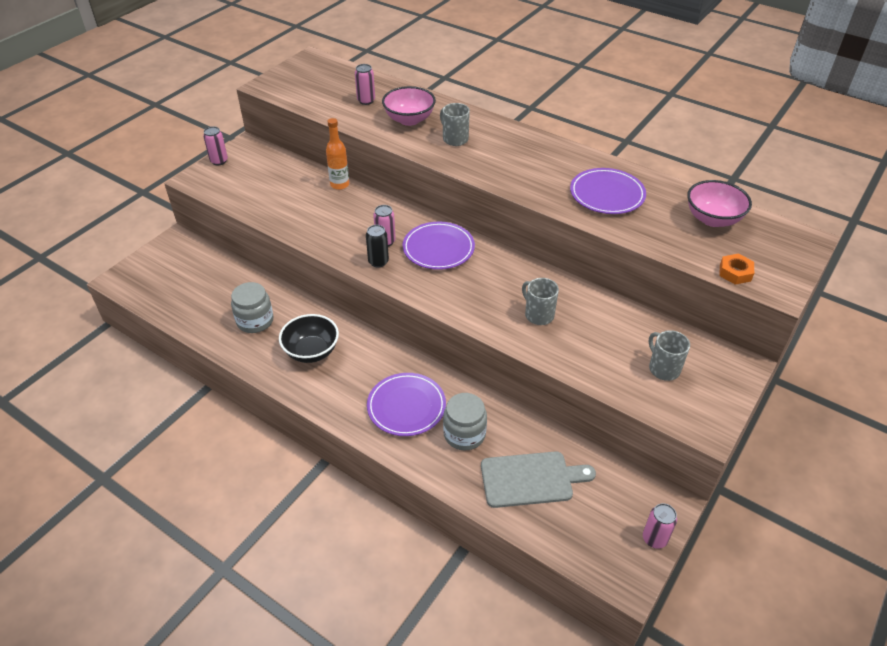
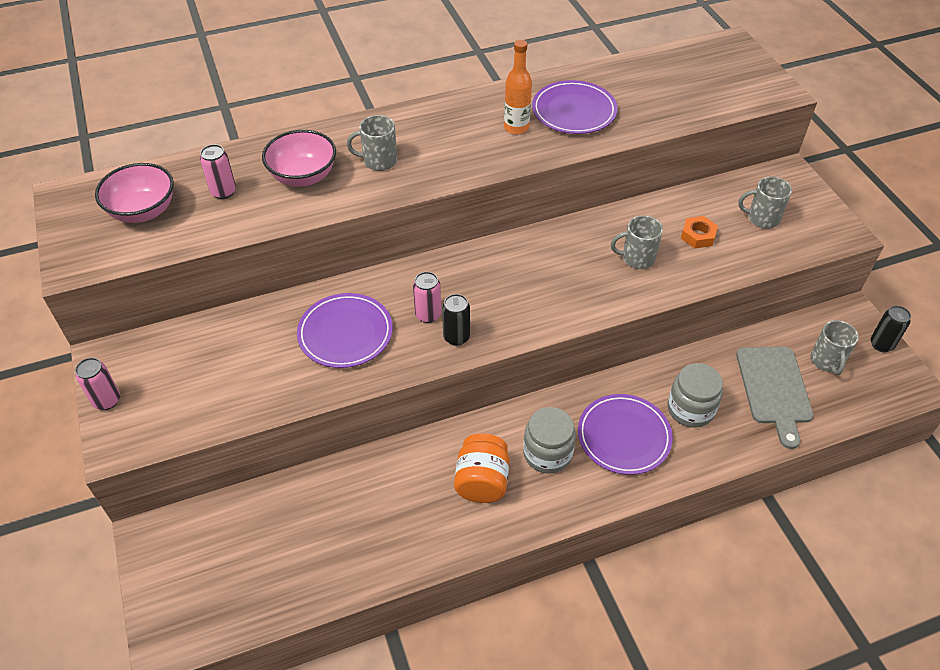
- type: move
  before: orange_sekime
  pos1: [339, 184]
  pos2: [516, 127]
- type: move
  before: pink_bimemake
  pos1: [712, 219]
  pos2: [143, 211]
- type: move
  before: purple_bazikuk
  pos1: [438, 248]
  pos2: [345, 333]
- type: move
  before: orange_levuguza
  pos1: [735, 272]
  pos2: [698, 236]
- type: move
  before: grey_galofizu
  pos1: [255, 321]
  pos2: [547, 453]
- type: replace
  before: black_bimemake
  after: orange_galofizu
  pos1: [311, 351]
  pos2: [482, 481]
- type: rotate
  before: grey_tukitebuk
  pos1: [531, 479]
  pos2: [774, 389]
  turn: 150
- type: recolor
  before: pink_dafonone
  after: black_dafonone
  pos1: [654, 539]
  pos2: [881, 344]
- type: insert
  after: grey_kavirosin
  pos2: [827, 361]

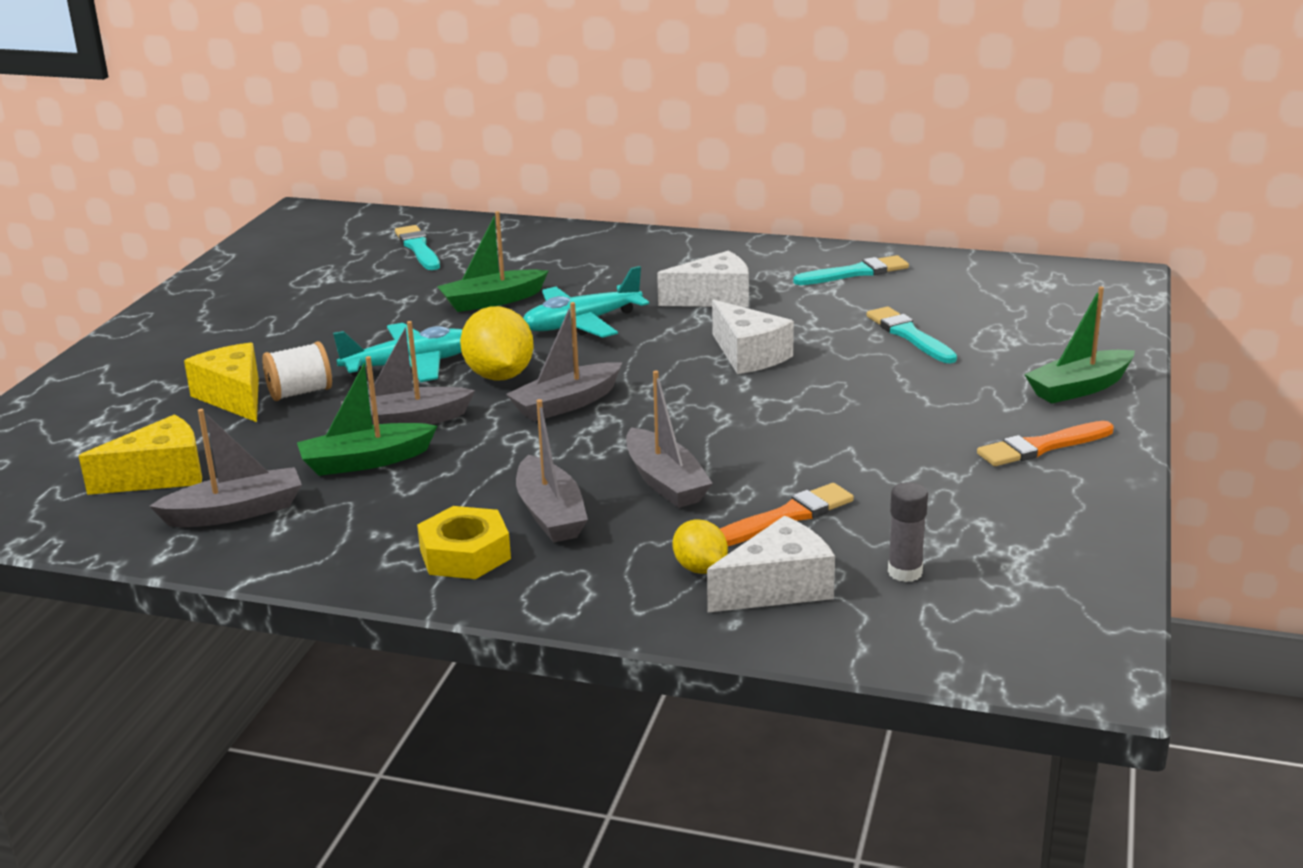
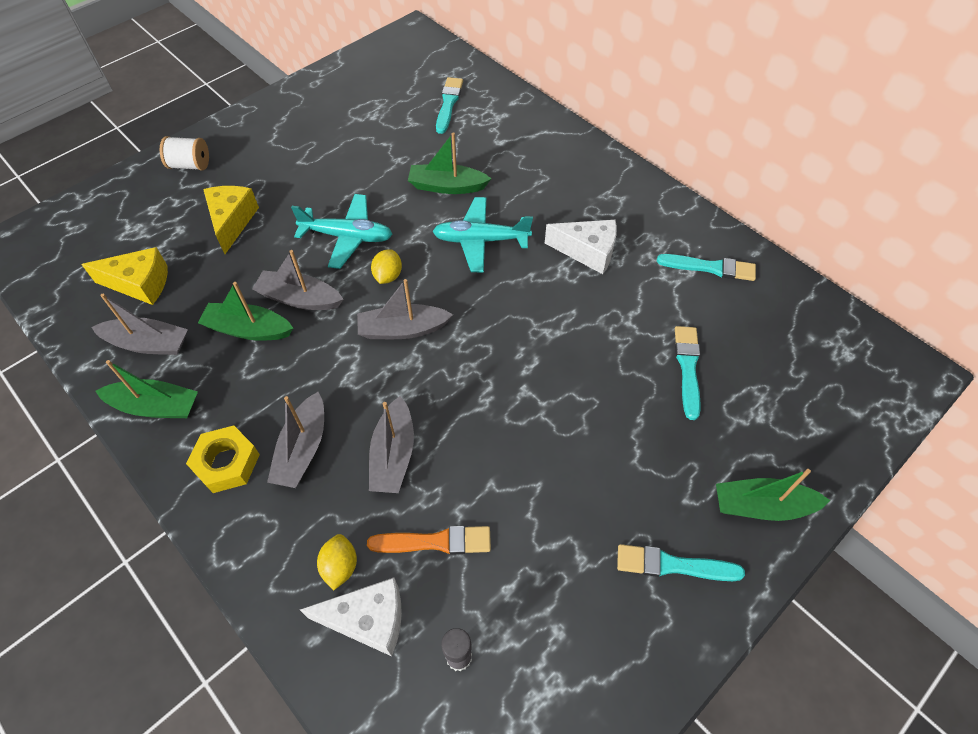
- type: delete
  before: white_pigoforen
  pos1: [748, 355]
- type: resize
  before: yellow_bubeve
  pos1: [499, 376]
  pos2: [388, 276]
  scale: 0.58
- type: move
  before: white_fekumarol
  pos1: [300, 393]
  pos2: [190, 165]
- type: recolor
  before: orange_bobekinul
  after: turquoise_bobekinul
  pos1: [1042, 446]
  pos2: [673, 565]
- type: insert
  after: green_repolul
  pos2: [156, 406]

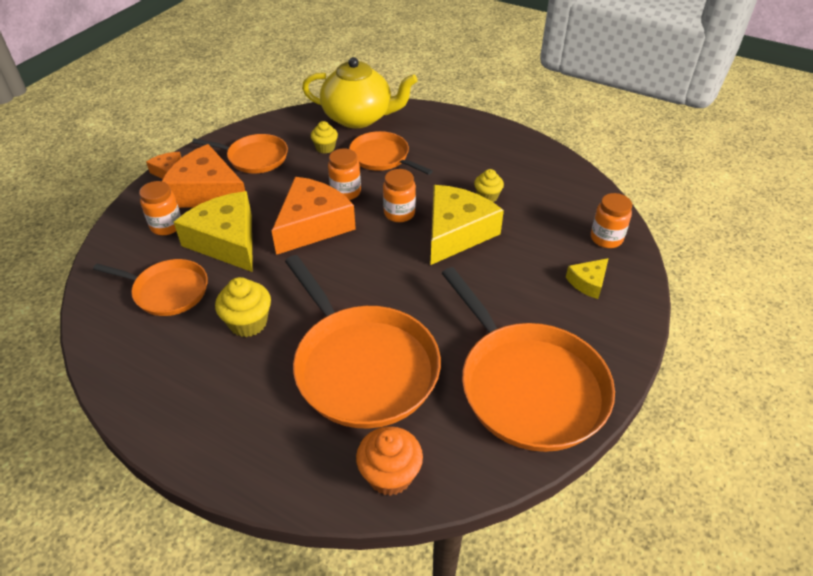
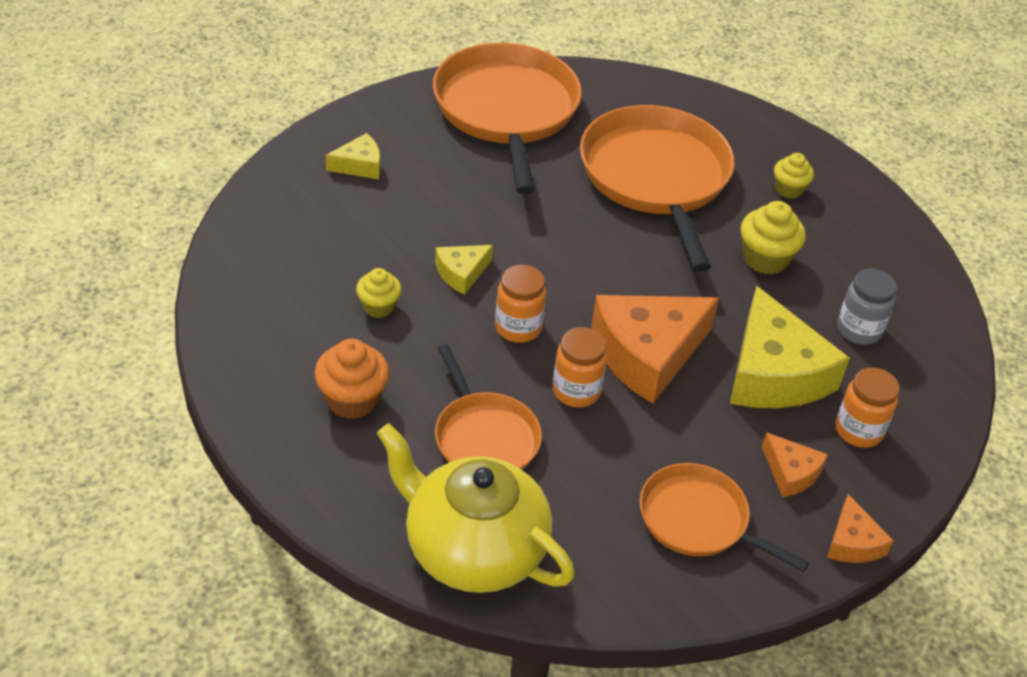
- type: move
  before: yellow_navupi
  pos1: [325, 148]
  pos2: [789, 189]
- type: resize
  before: orange_pigoforen
  pos1: [207, 192]
  pos2: [790, 473]
  scale: 0.48
- type: resize
  before: yellow_pigoforen
  pos1: [456, 233]
  pos2: [461, 273]
  scale: 0.48
- type: delete
  before: orange_galofizu
  pos1: [606, 238]
- type: replace
  before: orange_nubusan
  after: grey_galofizu
  pos1: [167, 291]
  pos2: [859, 330]
- type: move
  before: orange_navupi
  pos1: [390, 475]
  pos2: [352, 400]

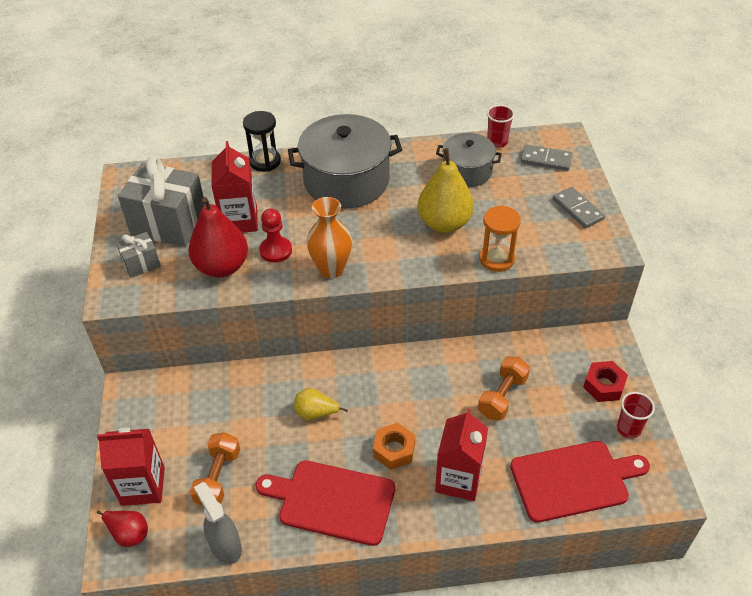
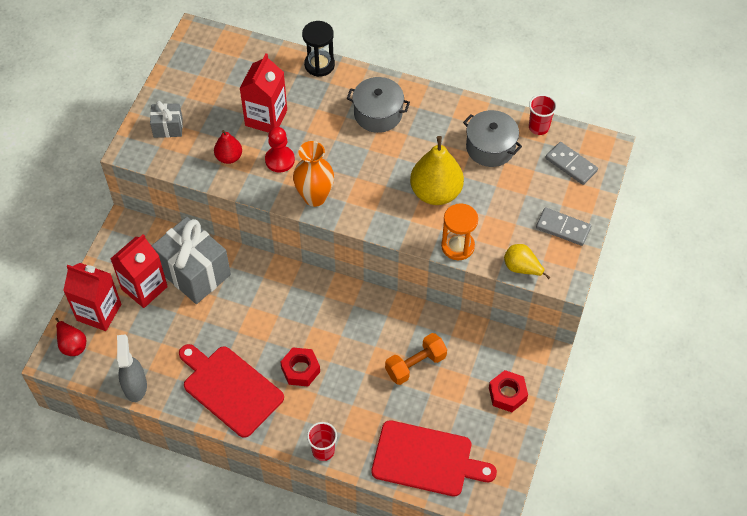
- type: resize
  before: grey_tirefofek
  pos1: [346, 181]
  pos2: [378, 114]
  scale: 0.59
- type: move
  before: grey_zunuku
  pos1: [169, 224]
  pos2: [194, 273]
- type: rotate
  before: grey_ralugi
  pos1: [577, 209]
  pos2: [563, 228]
  turn: -60
- type: resize
  before: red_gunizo
  pos1: [222, 267]
  pos2: [229, 157]
  scale: 0.54
- type: move
  before: yellow_gunizo
  pos1: [316, 413]
  pos2: [521, 268]
- type: move
  before: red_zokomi
  pos1: [628, 429]
  pos2: [323, 451]
- type: move
  before: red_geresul
  pos1: [458, 479]
  pos2: [144, 288]
- type: recolor
  before: orange_levuguza
  after: red_levuguza
  pos1: [394, 450]
  pos2: [300, 370]
- type: delete
  before: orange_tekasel
  pos1: [218, 477]

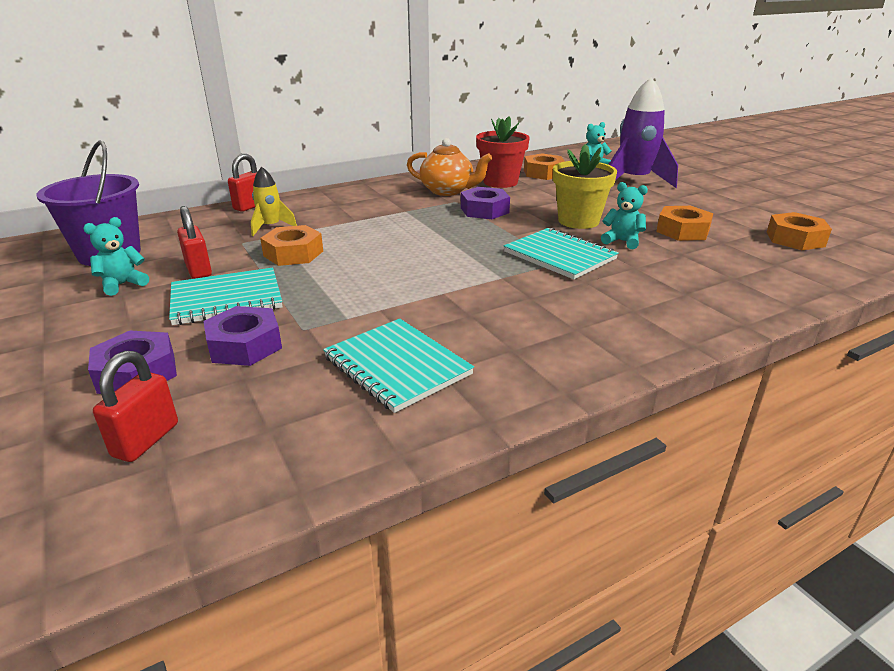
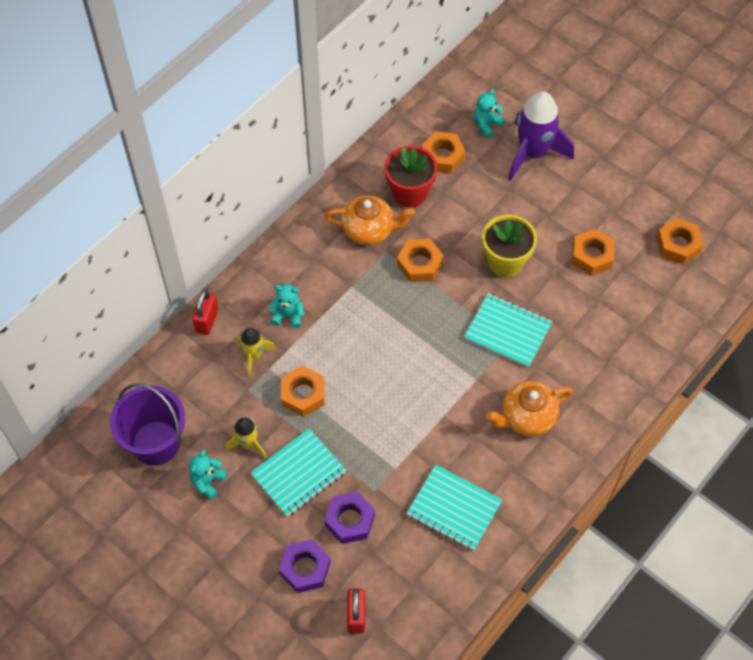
- type: move
  before: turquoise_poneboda
  pos1: [622, 241]
  pos2: [288, 315]
- type: recolor
  before: purple_levuguza
  after: orange_levuguza
  pos1: [484, 210]
  pos2: [419, 264]
- type: replace
  before: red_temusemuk
  after: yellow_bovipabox
  pos1: [198, 270]
  pos2: [248, 443]
- type: insert
  after: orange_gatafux
  pos2: [526, 417]

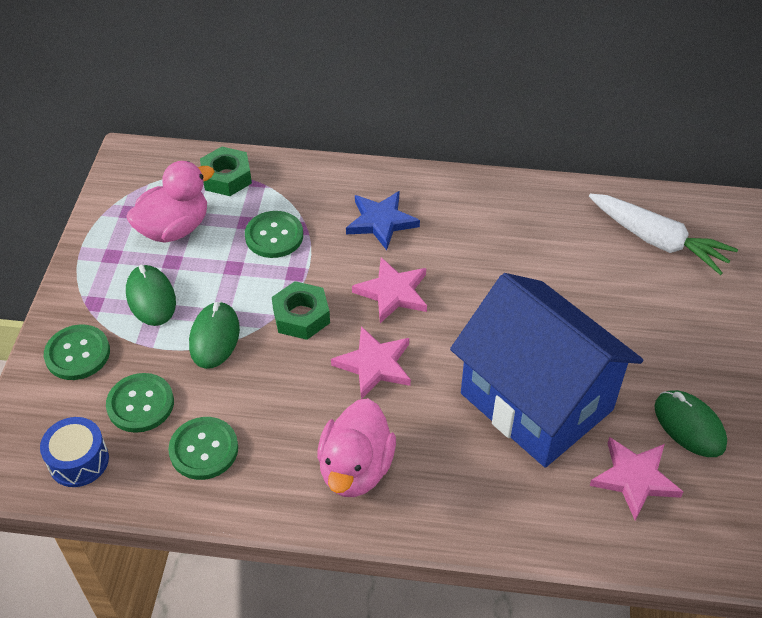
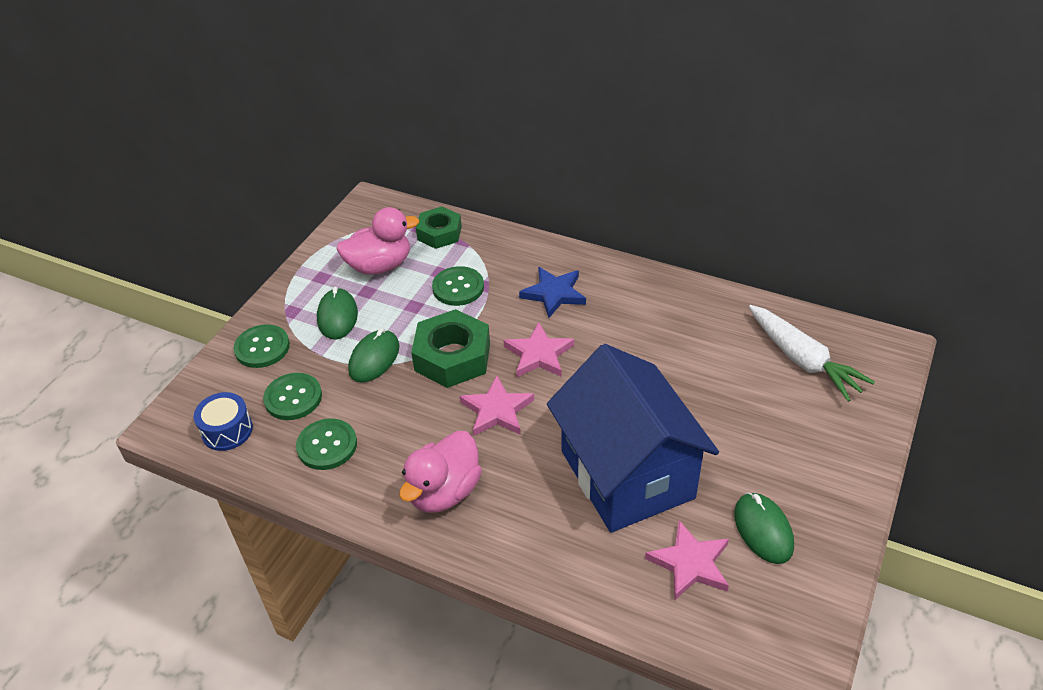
- type: resize
  before: green_levuguza
  pos1: [301, 316]
  pos2: [452, 357]
  scale: 1.53

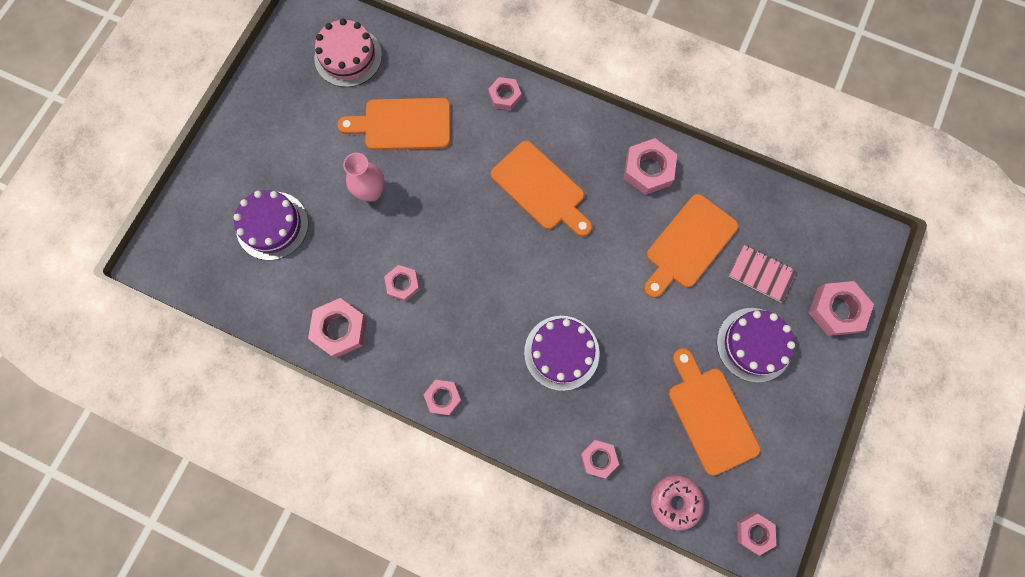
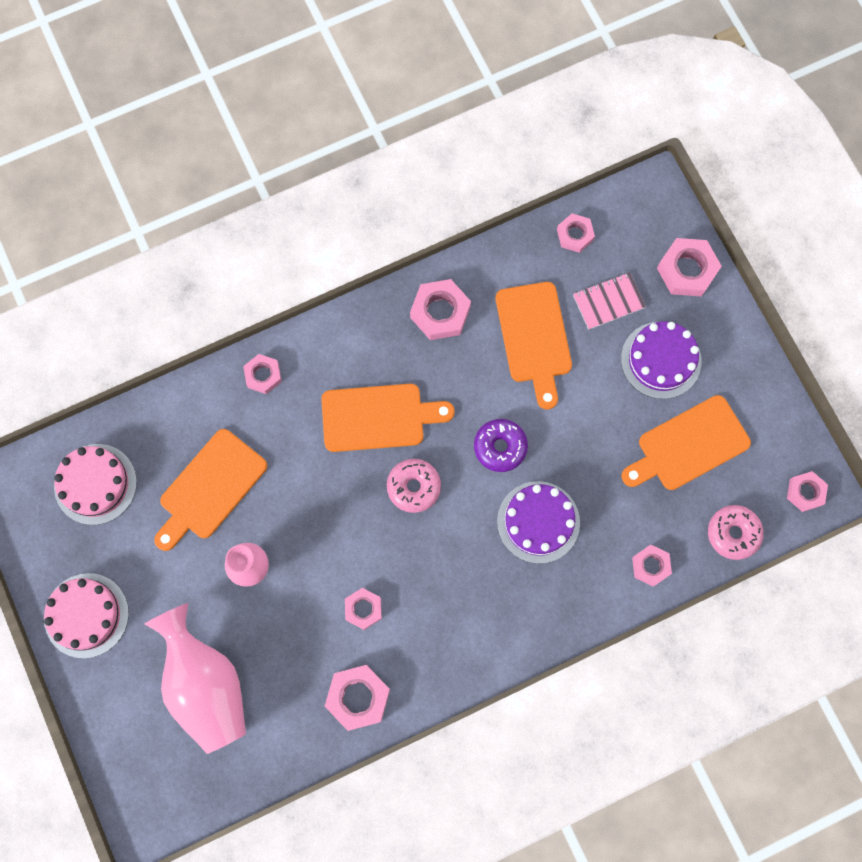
- type: replace
  before: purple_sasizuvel
  after: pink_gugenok
  pos1: [272, 225]
  pos2: [205, 685]
- type: rotate
  before: orange_tukitebuk
  pos1: [710, 415]
  pos2: [688, 445]
  turn: -45
- type: move
  before: pink_levuguza
  pos1: [443, 397]
  pos2: [575, 235]
- type: insert
  after: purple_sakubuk
  pos2: [500, 447]
- type: insert
  after: pink_sakubuk
  pos2: [413, 487]
- type: insert
  after: pink_sasizuvel
  pos2: [86, 615]

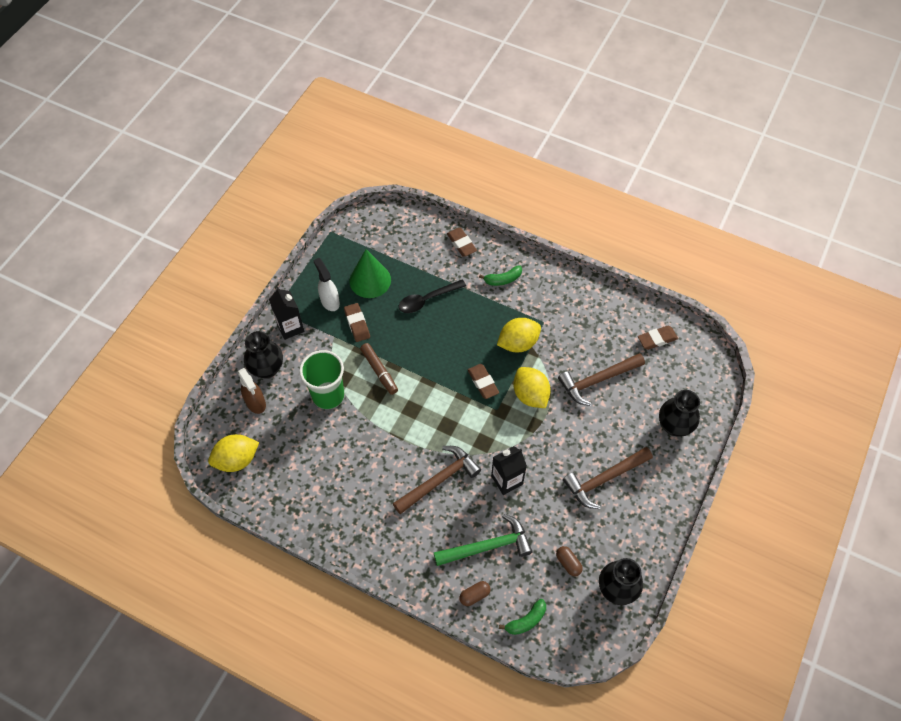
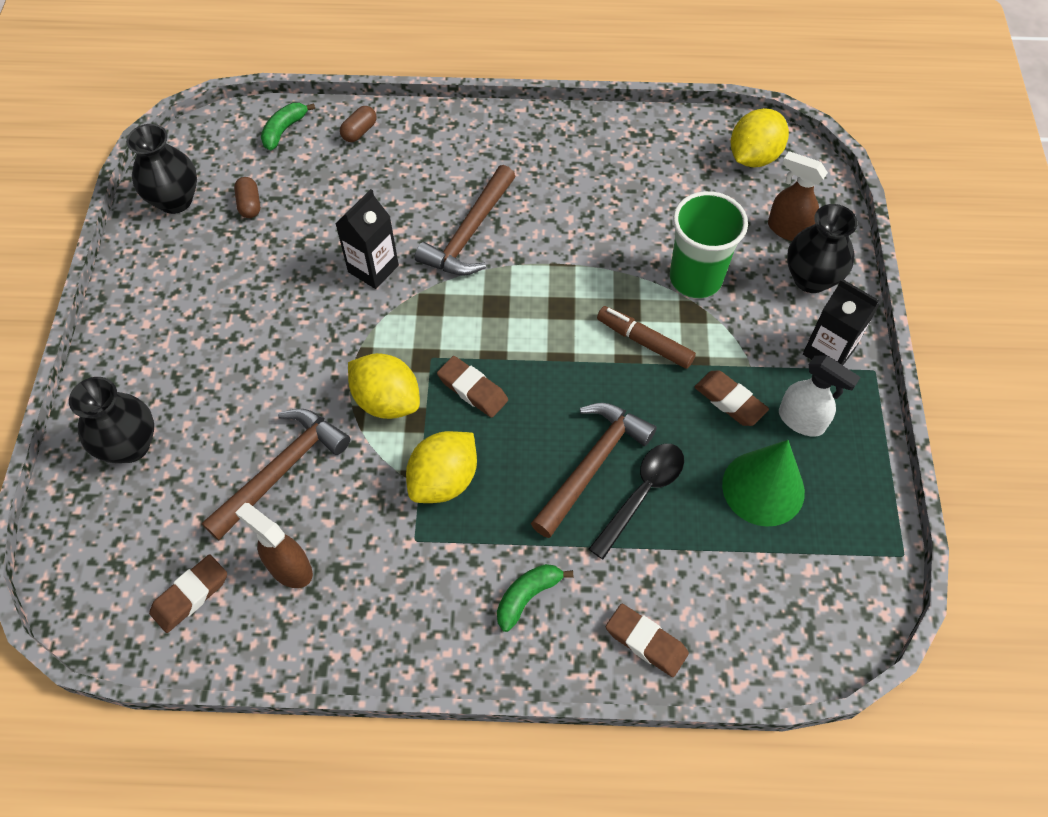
- type: move
  before: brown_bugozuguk
  pos1: [604, 479]
  pos2: [592, 465]
- type: delete
  before: green_bugozuguk
  pos1: [487, 546]
- type: rotate
  before: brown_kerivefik
  pos1: [568, 563]
  pos2: [250, 204]
  turn: 45
- type: insert
  after: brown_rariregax
  pos2: [289, 568]

